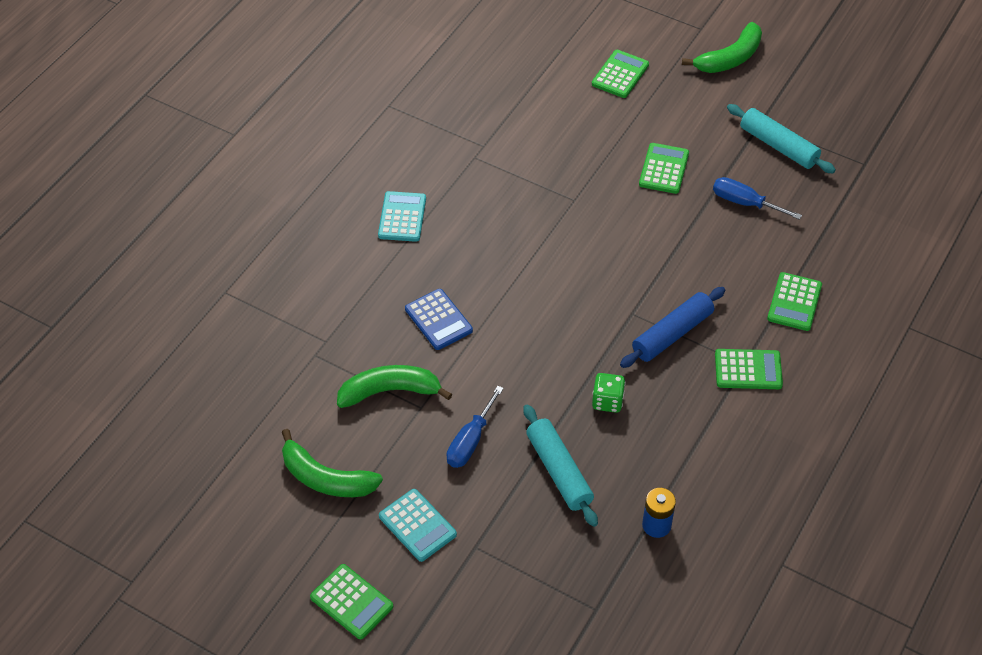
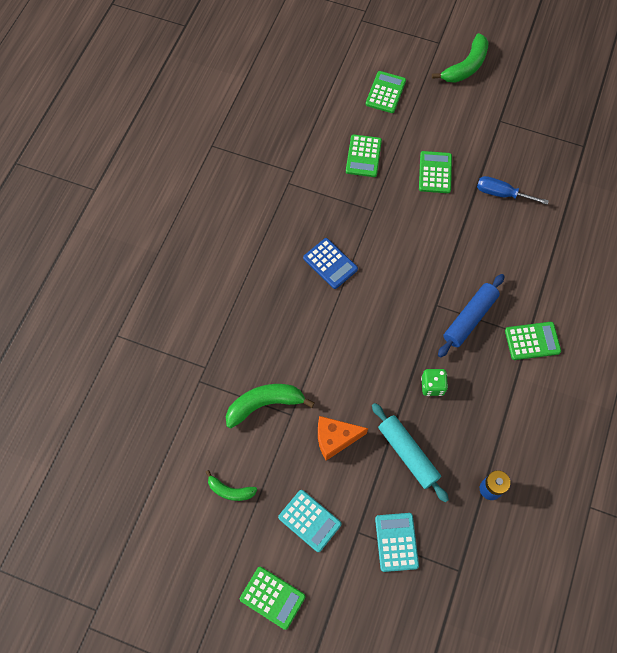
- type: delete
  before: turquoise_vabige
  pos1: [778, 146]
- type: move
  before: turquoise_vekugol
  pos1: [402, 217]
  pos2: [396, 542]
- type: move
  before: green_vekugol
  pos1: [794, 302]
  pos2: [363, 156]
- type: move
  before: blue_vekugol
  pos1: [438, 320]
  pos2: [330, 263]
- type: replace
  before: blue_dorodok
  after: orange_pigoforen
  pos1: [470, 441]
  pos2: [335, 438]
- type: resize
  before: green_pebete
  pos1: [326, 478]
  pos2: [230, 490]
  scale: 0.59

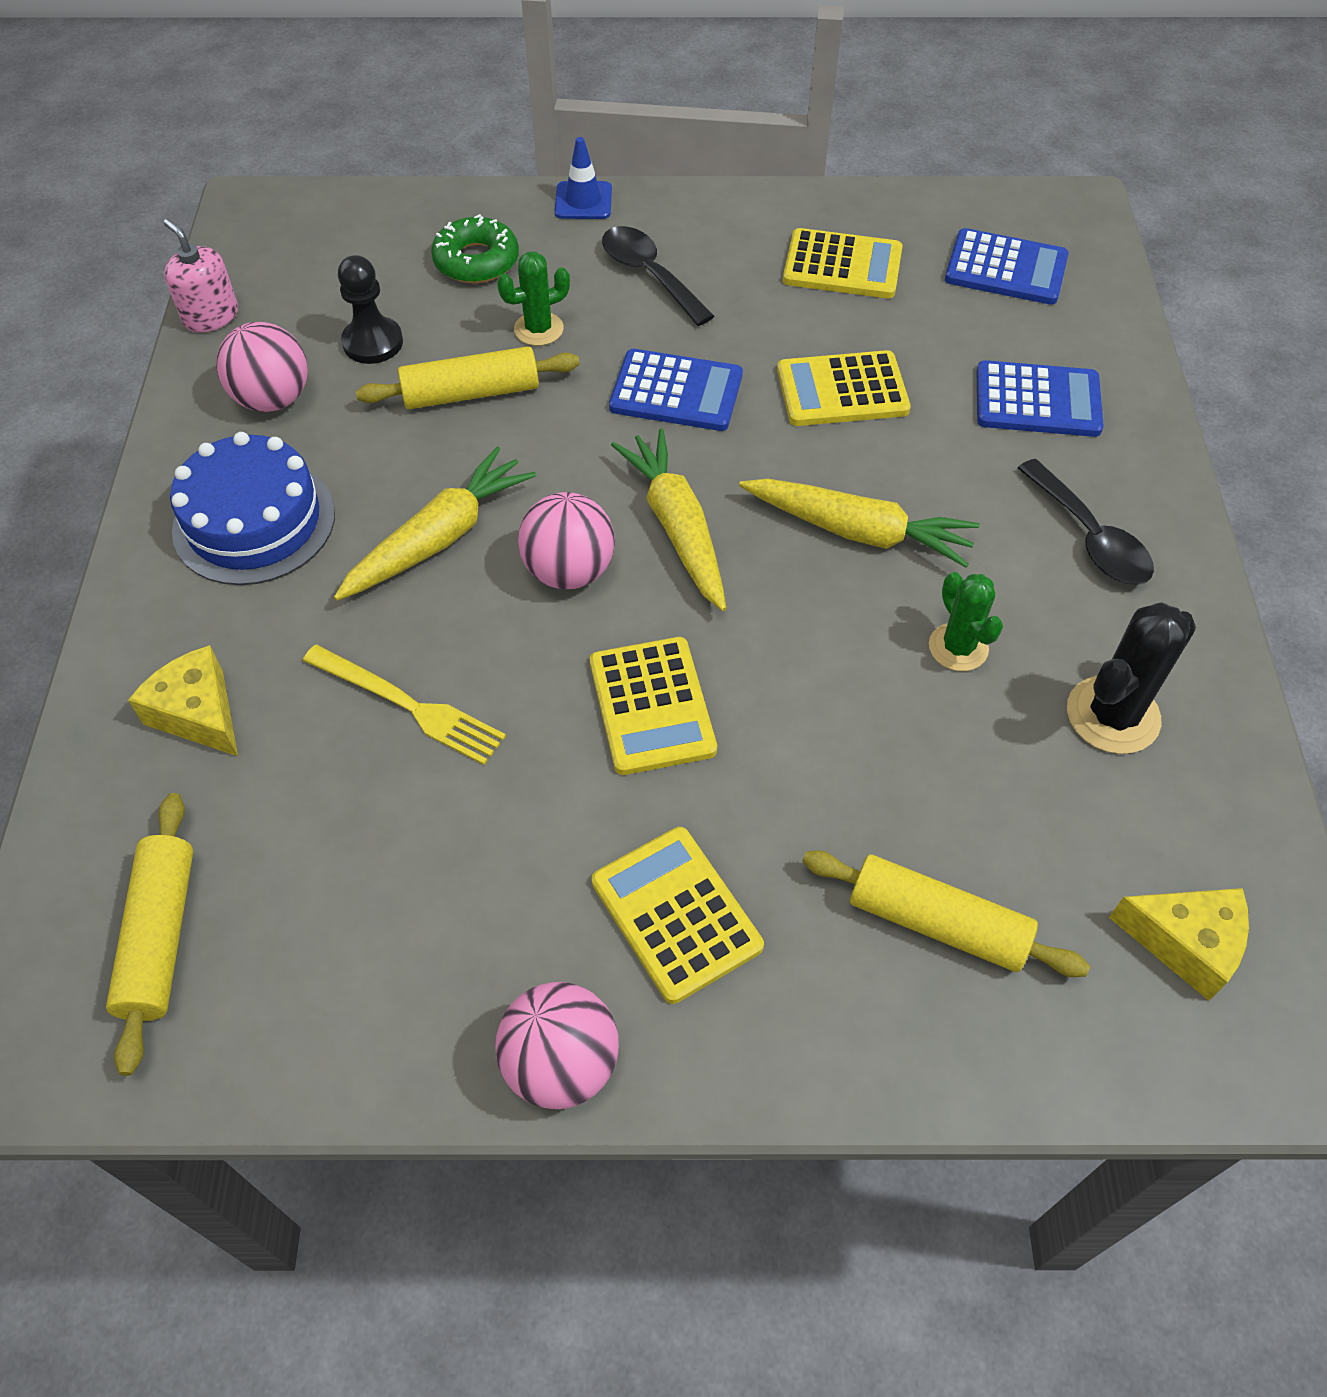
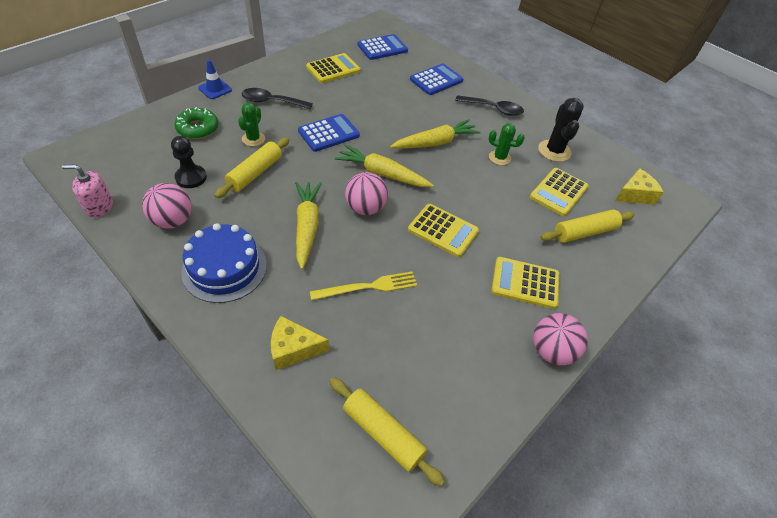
- type: move
  before: yellow_vekugol
  pos1: [842, 390]
  pos2: [558, 192]

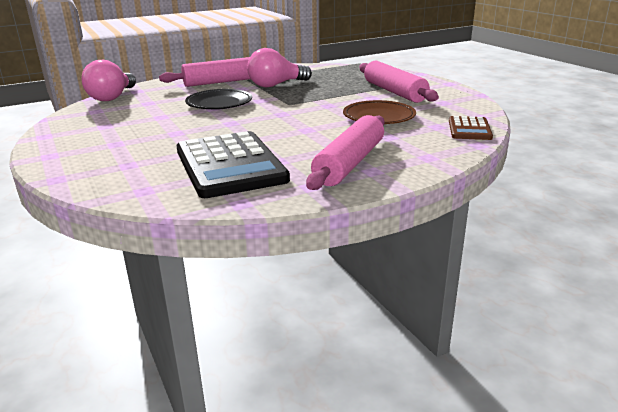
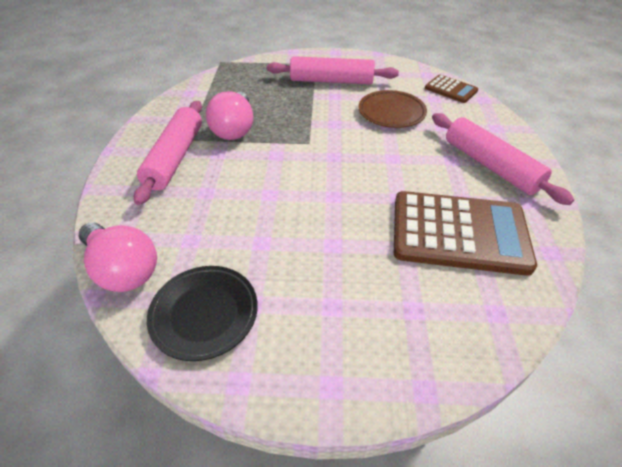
- type: move
  before: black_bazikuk
  pos1: [219, 103]
  pos2: [204, 314]
- type: recolor
  before: black_vekugol
  after: brown_vekugol
  pos1: [230, 165]
  pos2: [459, 233]

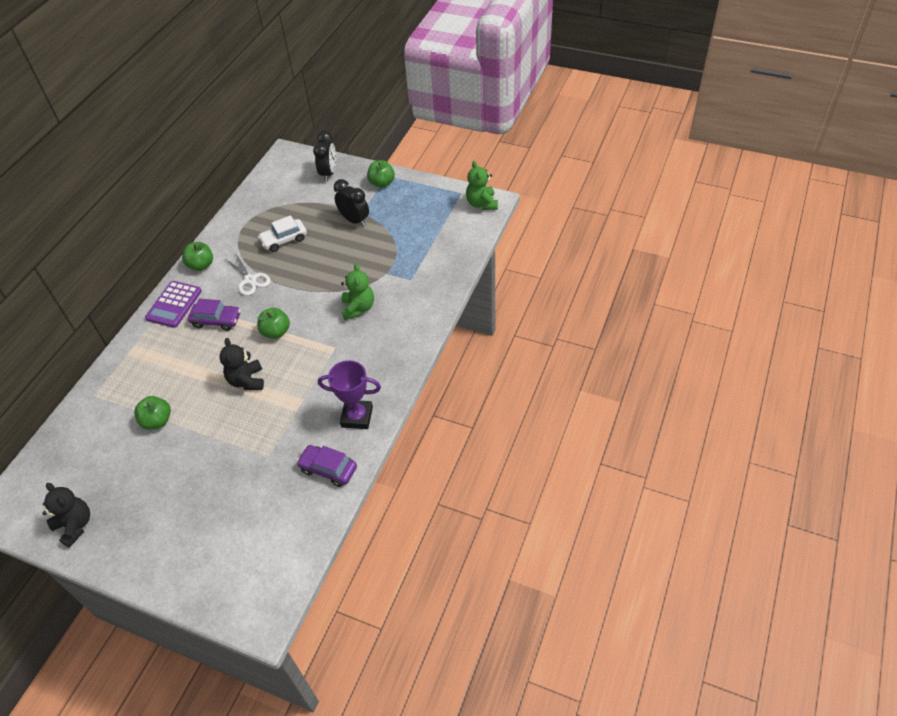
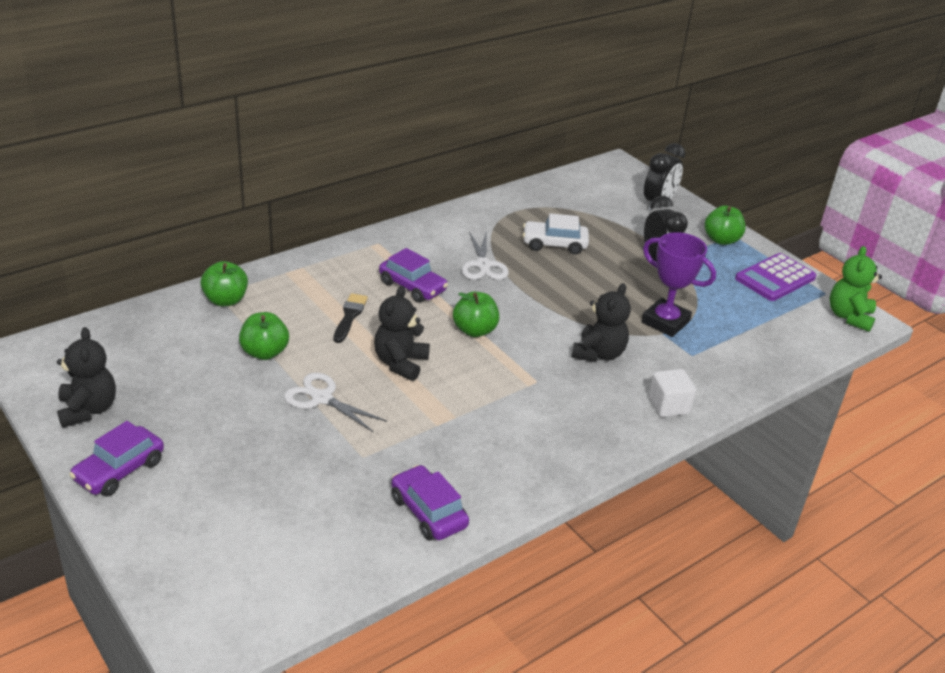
- type: move
  before: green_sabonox
  pos1: [201, 265]
  pos2: [225, 300]
- type: recolor
  before: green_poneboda
  after: black_poneboda
  pos1: [358, 308]
  pos2: [598, 354]
- type: move
  before: purple_vekugol
  pos1: [174, 304]
  pos2: [775, 278]
- type: move
  before: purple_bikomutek
  pos1: [357, 417]
  pos2: [665, 322]
- type: insert
  after: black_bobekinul
  pos2: [349, 316]
- type: insert
  after: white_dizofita
  pos2: [668, 406]
- type: insert
  after: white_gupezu
  pos2: [322, 398]
- type: insert
  after: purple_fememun
  pos2: [119, 470]

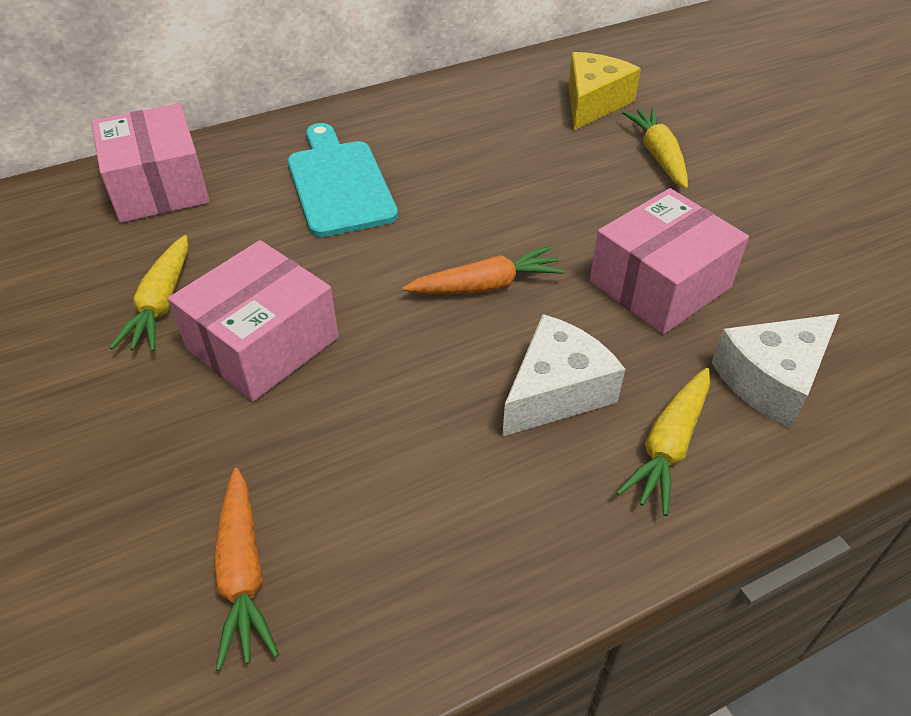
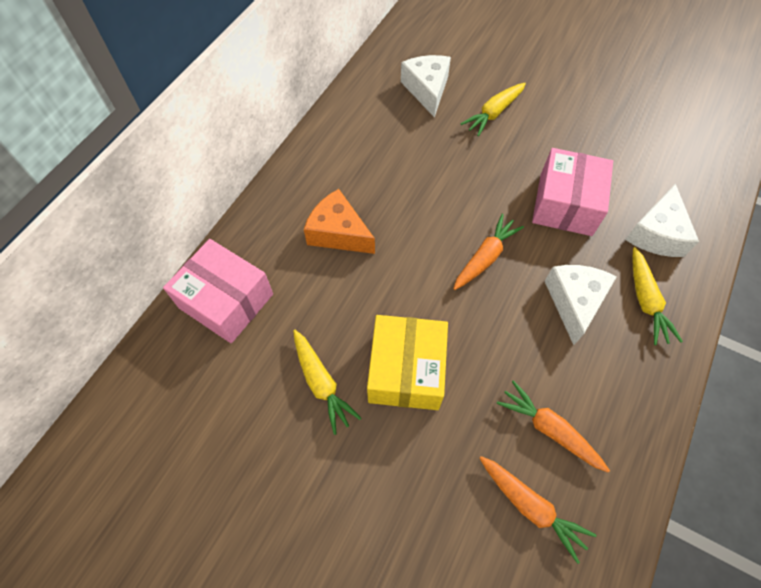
- type: recolor
  before: yellow_pigoforen
  after: white_pigoforen
  pos1: [593, 103]
  pos2: [427, 90]
- type: rotate
  before: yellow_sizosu
  pos1: [658, 156]
  pos2: [493, 113]
  turn: -90
- type: replace
  before: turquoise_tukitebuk
  after: orange_pigoforen
  pos1: [339, 184]
  pos2: [338, 233]
- type: recolor
  before: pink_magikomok
  after: yellow_magikomok
  pos1: [263, 343]
  pos2: [406, 370]
- type: insert
  after: orange_sizosu
  pos2: [549, 429]

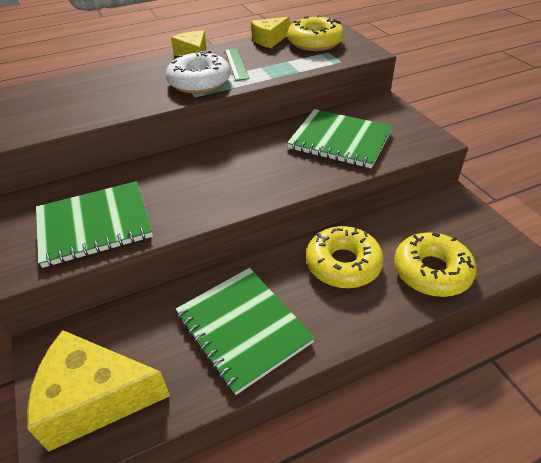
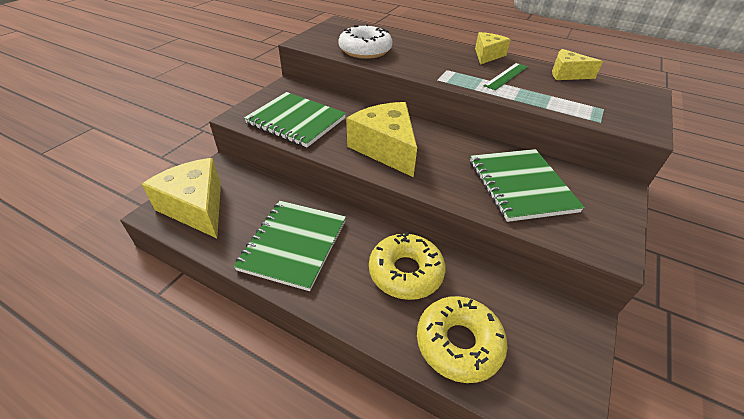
- type: delete
  before: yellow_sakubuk
  pos1: [315, 42]
- type: move
  before: white_sakubuk
  pos1: [199, 82]
  pos2: [365, 50]
- type: insert
  after: yellow_pigoforen
  pos2: [386, 148]

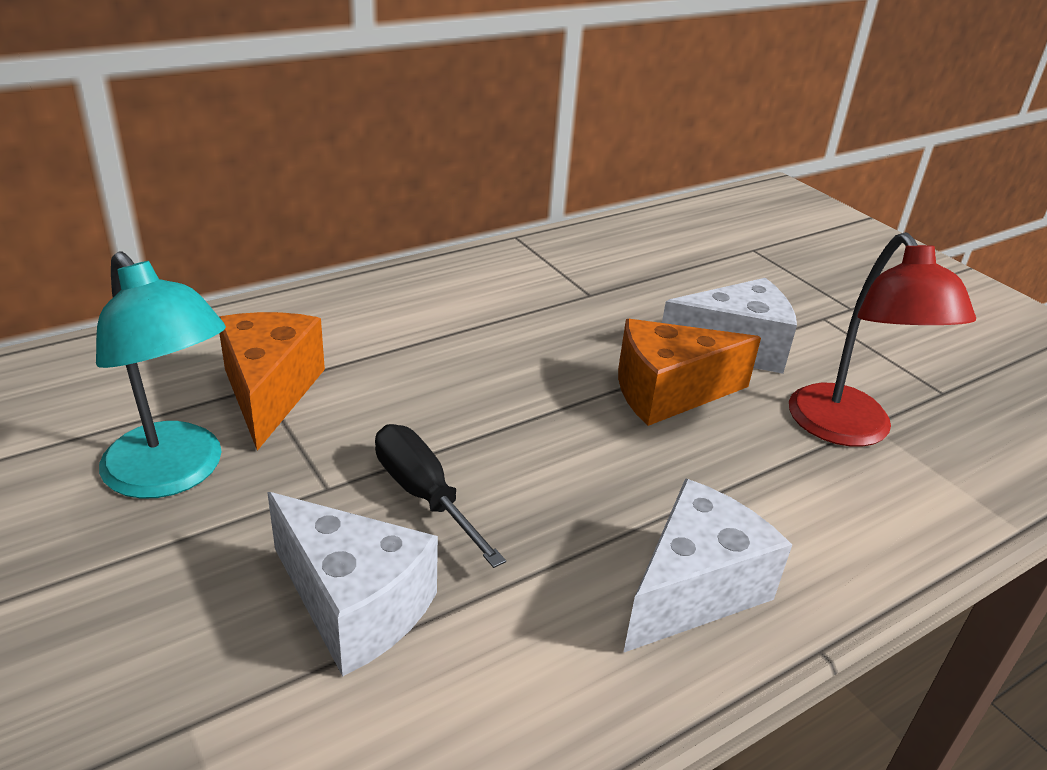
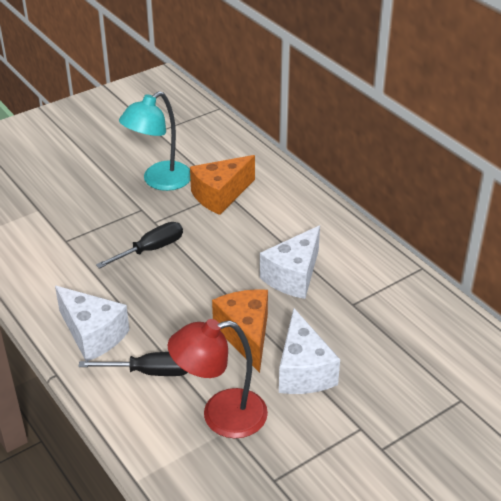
- type: rotate
  before: orange_pigoforen
  pos1: [270, 392]
  pos2: [220, 195]
  turn: 150
- type: move
  before: white_pigoforen
  pos1: [354, 605]
  pos2: [293, 276]
- type: insert
  after: black_dorodok
  pos2: [149, 372]

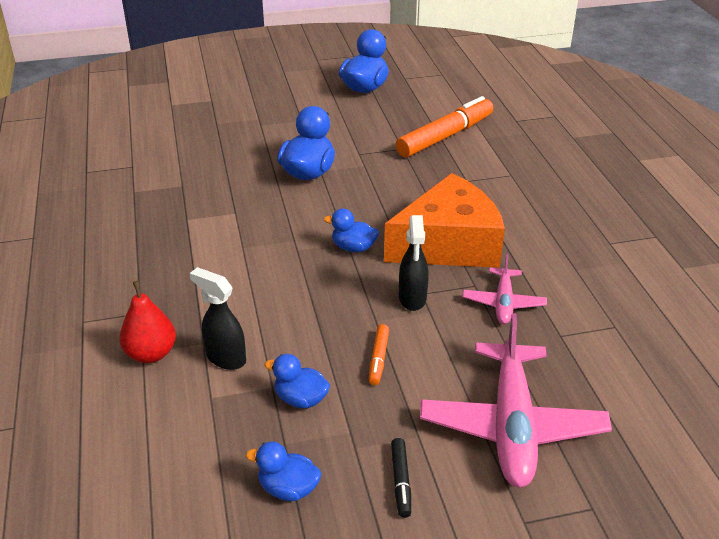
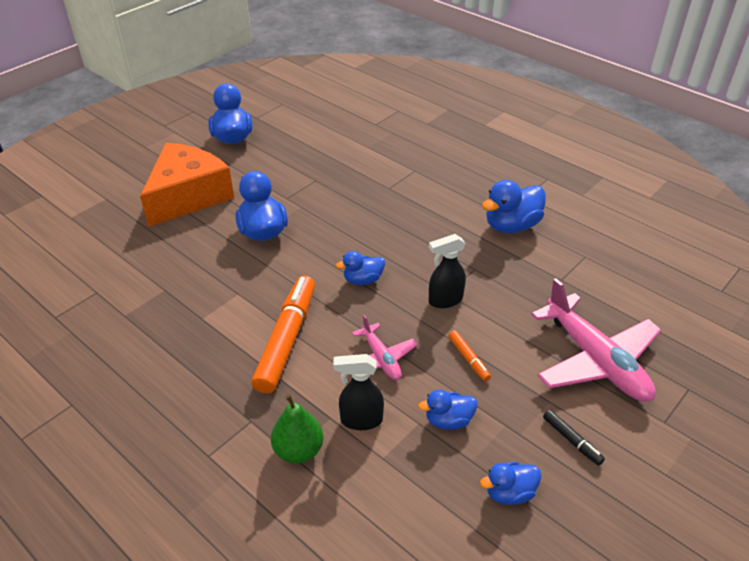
- type: move
  before: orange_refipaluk
  pos1: [445, 136]
  pos2: [286, 340]
- type: move
  before: orange_pigoforen
  pos1: [448, 244]
  pos2: [188, 196]
- type: rotate
  before: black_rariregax
  pos1: [412, 299]
  pos2: [445, 300]
  turn: 105
- type: move
  before: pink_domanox
  pos1: [503, 303]
  pos2: [381, 358]
- type: recolor
  before: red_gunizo
  after: green_gunizo
  pos1: [151, 354]
  pos2: [298, 450]
- type: insert
  after: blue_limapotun
  pos2: [511, 226]

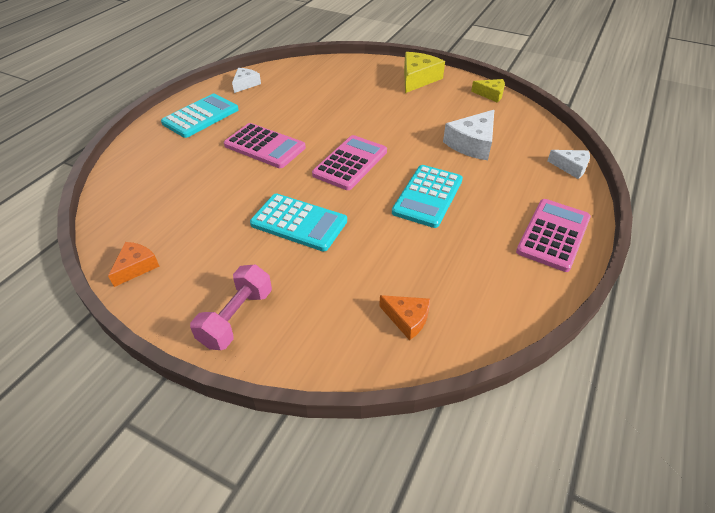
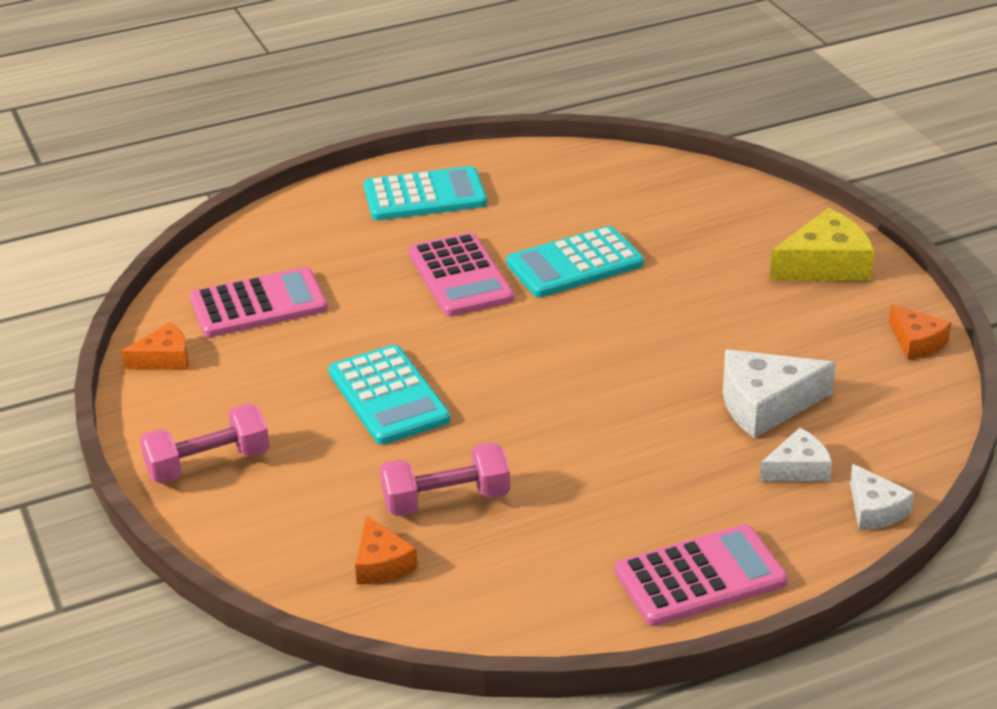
- type: move
  before: white_pigoforen
  pos1: [245, 84]
  pos2: [798, 468]
- type: recolor
  before: yellow_pigoforen
  after: orange_pigoforen
  pos1: [491, 94]
  pos2: [916, 342]
- type: move
  before: pink_vekugol
  pos1: [350, 163]
  pos2: [258, 305]
- type: move
  before: turquoise_vekugol
  pos1: [427, 196]
  pos2: [574, 264]
- type: insert
  after: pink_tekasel
  pos2: [446, 500]

